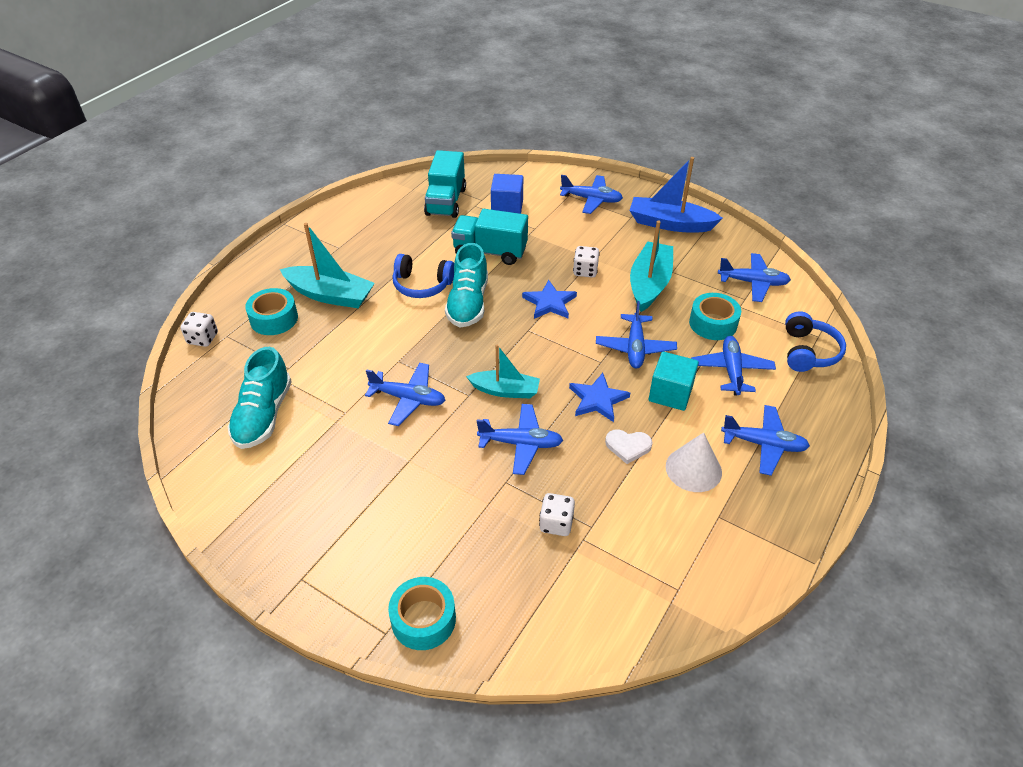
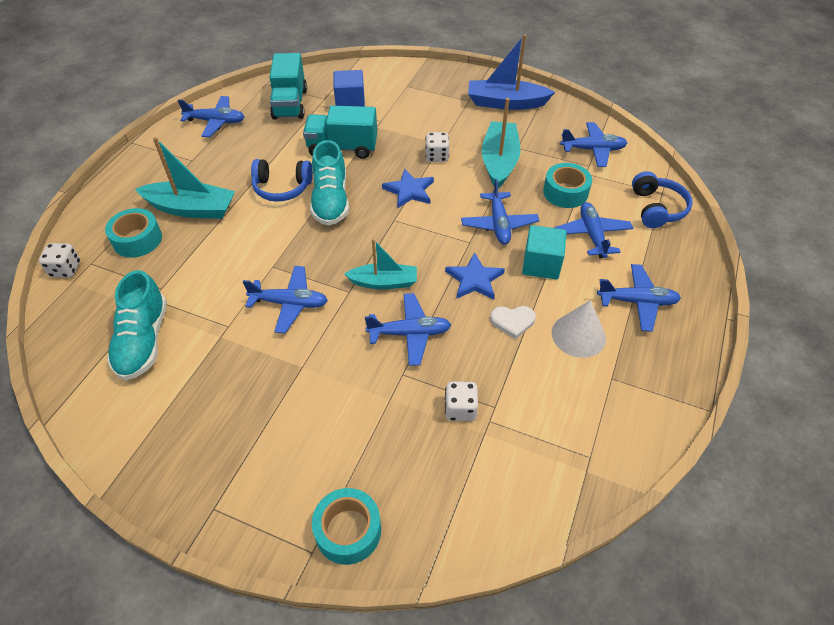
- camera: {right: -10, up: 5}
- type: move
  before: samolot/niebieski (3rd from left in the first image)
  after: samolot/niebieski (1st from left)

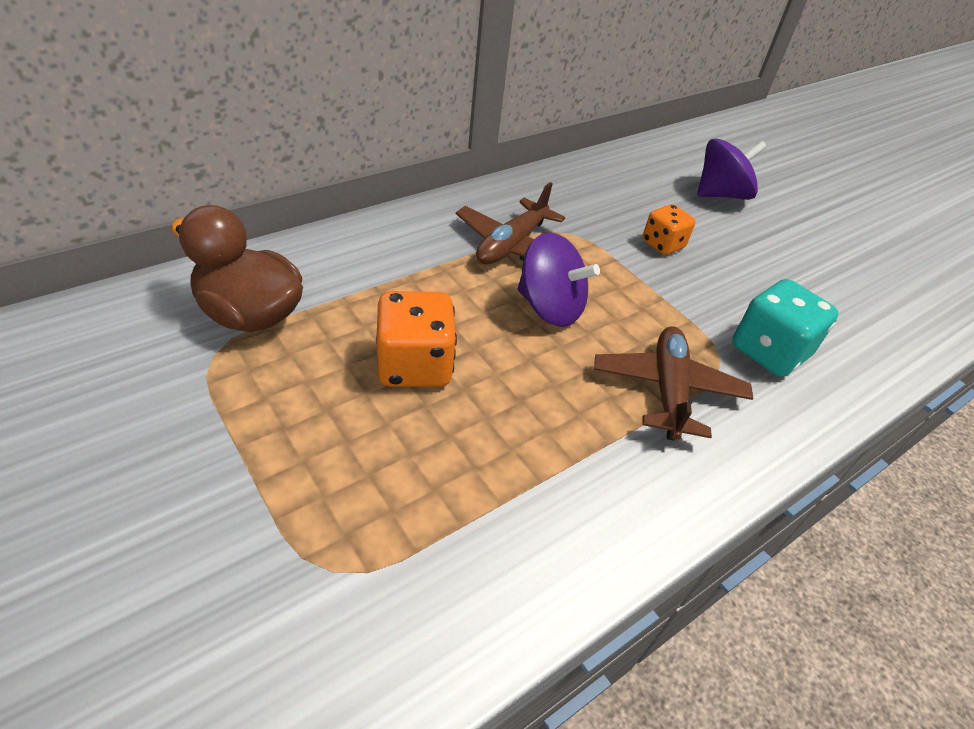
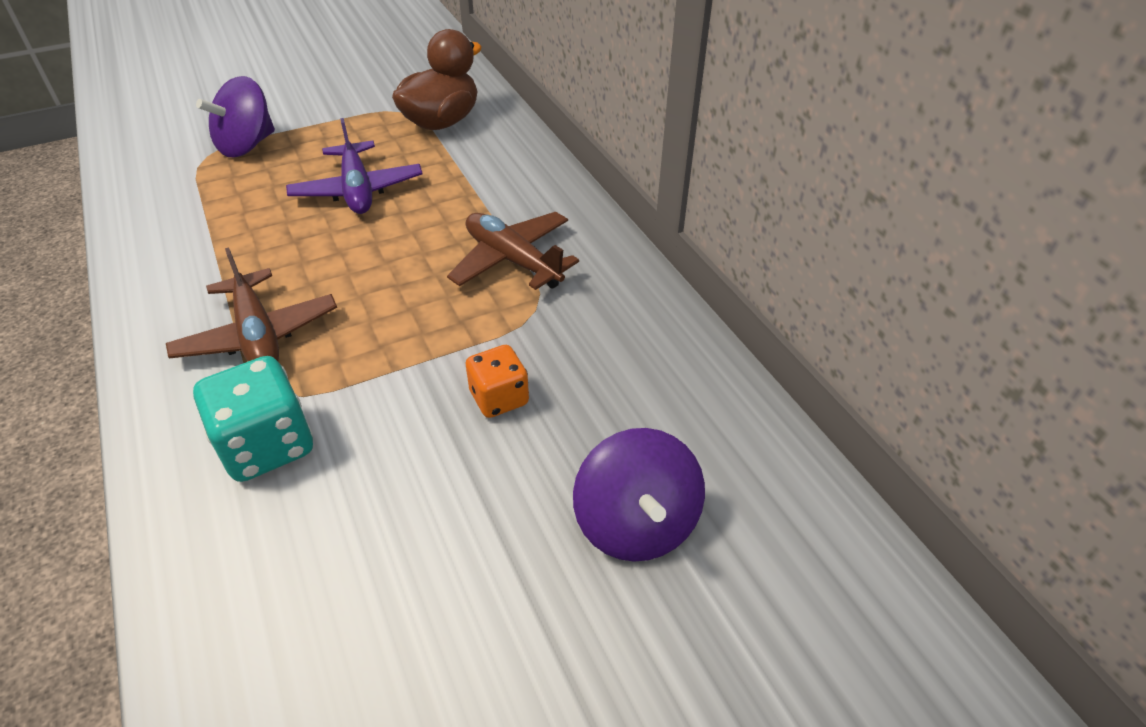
- camera: {right: 105, up: 0}
- type: move
  before: bączek/fioletowy (1st from left)
- type: replace
  before: kostka do gry/pomarańczowy (1st from left)
  after: samolot/fioletowy
- type: rotate
  before: samolot/brązowy (2nd from left in the first image)
  turn: 45

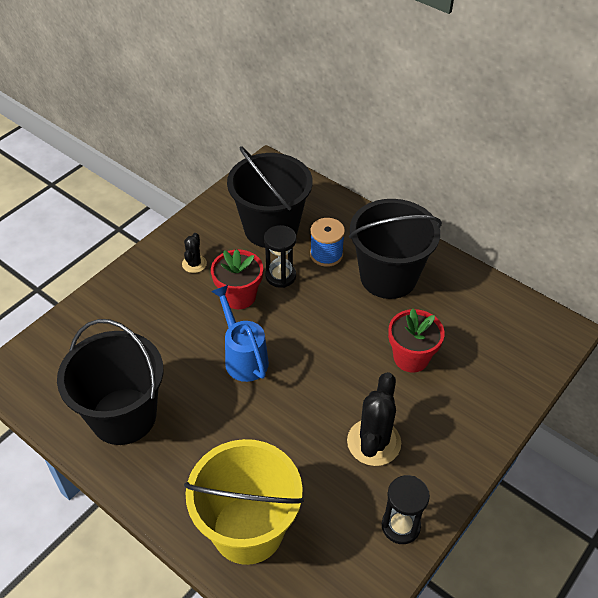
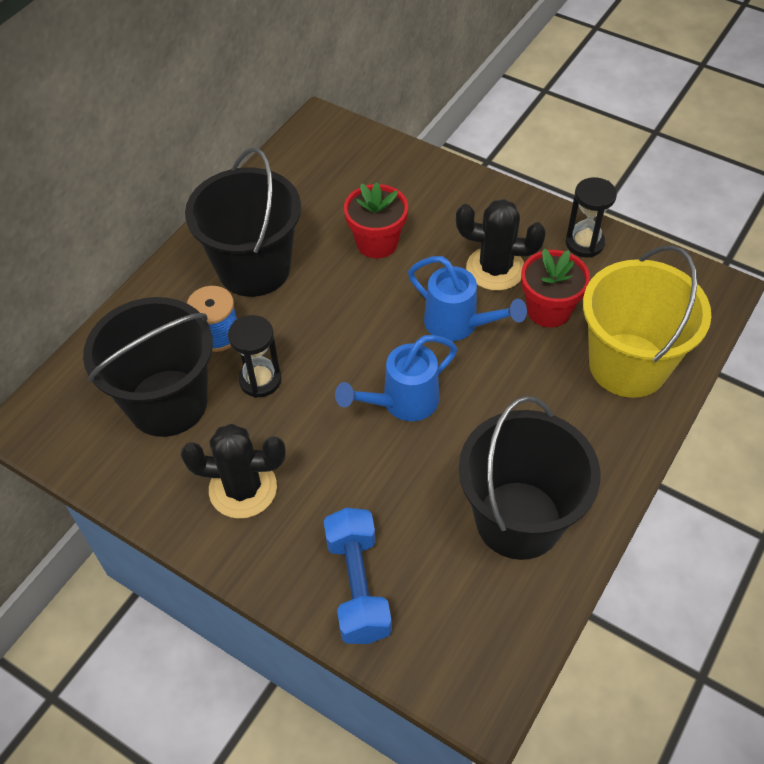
- camera: {right: -95, up: 5}
- type: insert
  after: hantel/niebieski
- type: insert
  after: konewka/niebieski (2nd from left)
- type: move
  before: doniczka/czerwony (1st from left in the first image)
  after: doniczka/czerwony (2nd from left)
- type: resize
  before: kaktus/czarny (1st from left)
  scale: 1.84

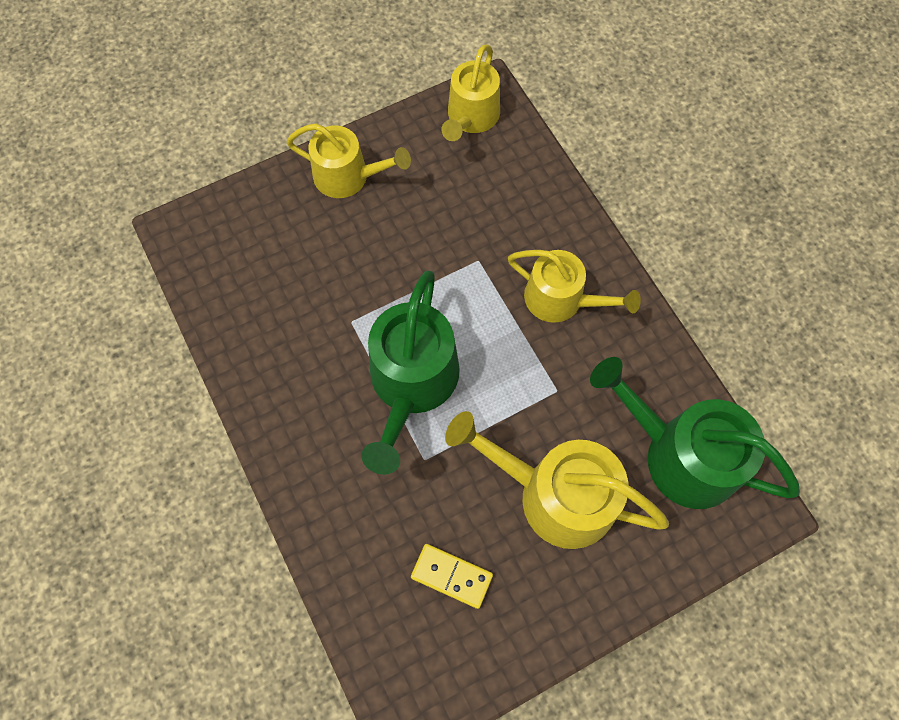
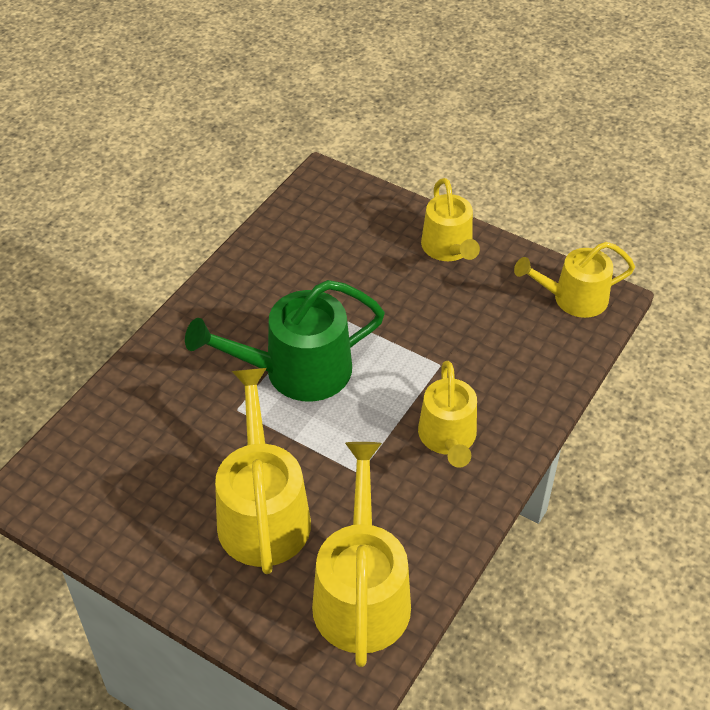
- camera: {right: 60, up: -20}
- type: delete
  before: kostka domina/żółty
- type: recolor
  before: konewka/zielony (2nd from left)
  after: konewka/żółty (2nd from left)

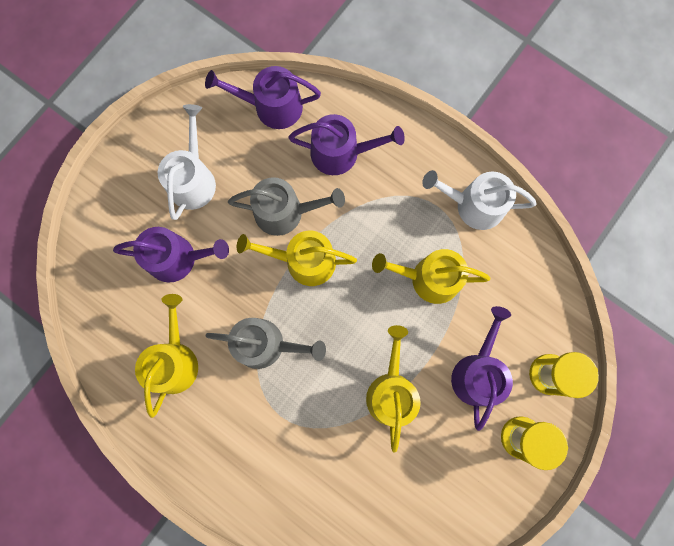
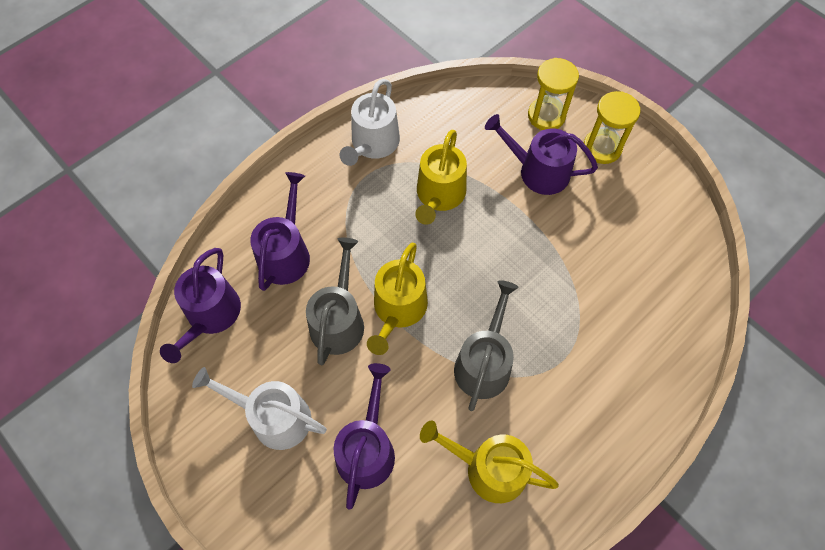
- camera: {right: -80, up: -15}
- type: delete
  before: konewka/żółty (3rd from left)

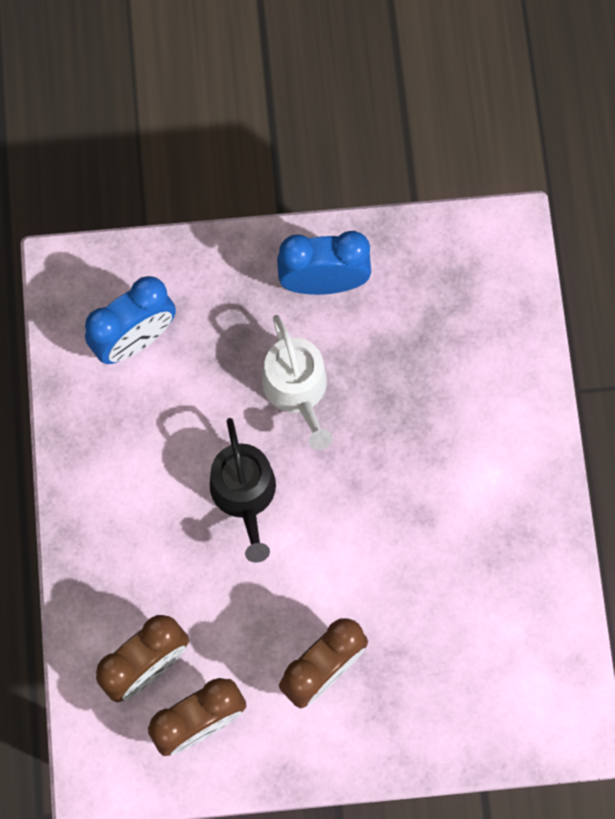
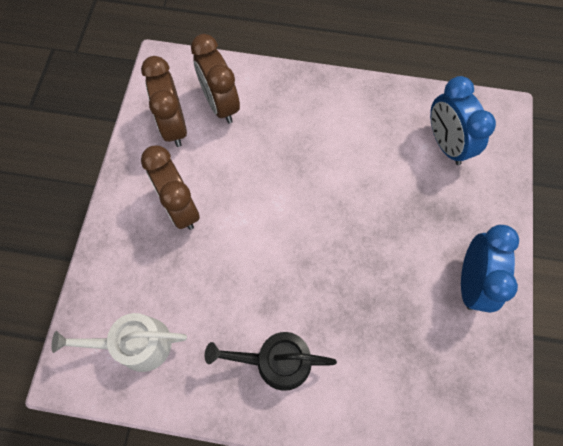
- camera: {right: 105, up: -5}
- type: move
  before: konewka/czarny
- type: move
  before: konewka/biały

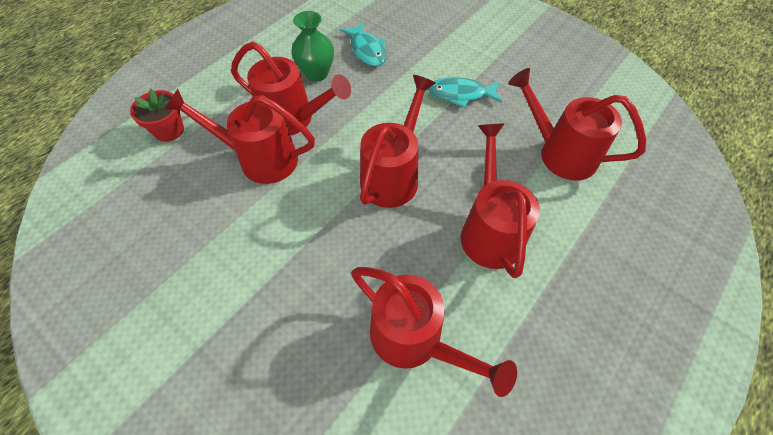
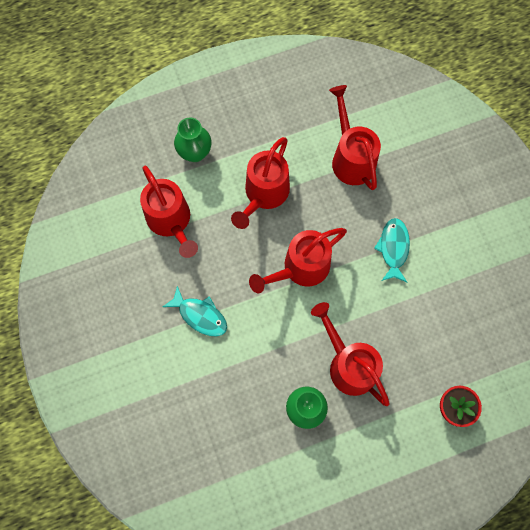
- camera: {right: -150, up: 15}
- type: delete
  before: konewka/czerwony (1st from left)
- type: insert
  after: wazon/zielony (1st from left)
- type: move
  before: ryba/turkusowy (1st from left in the first image)
  after: ryba/turkusowy (2nd from left)

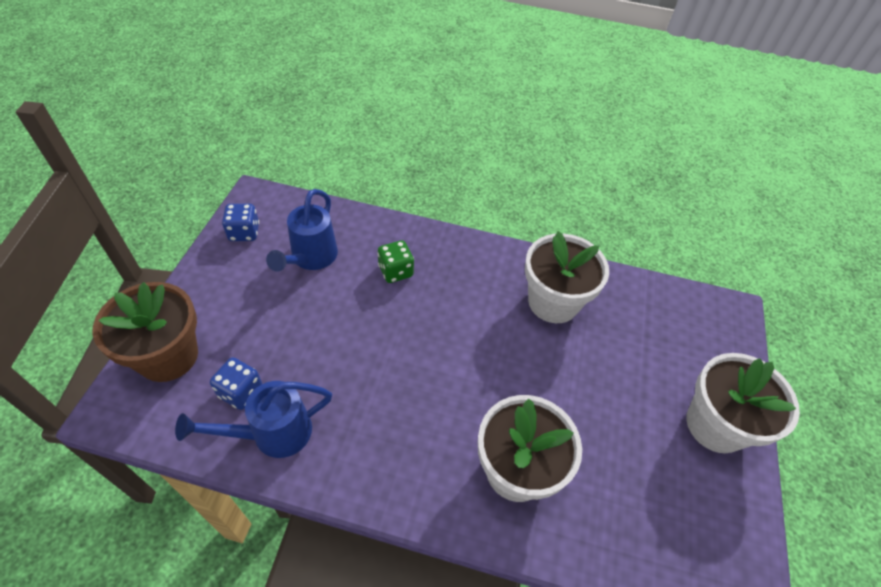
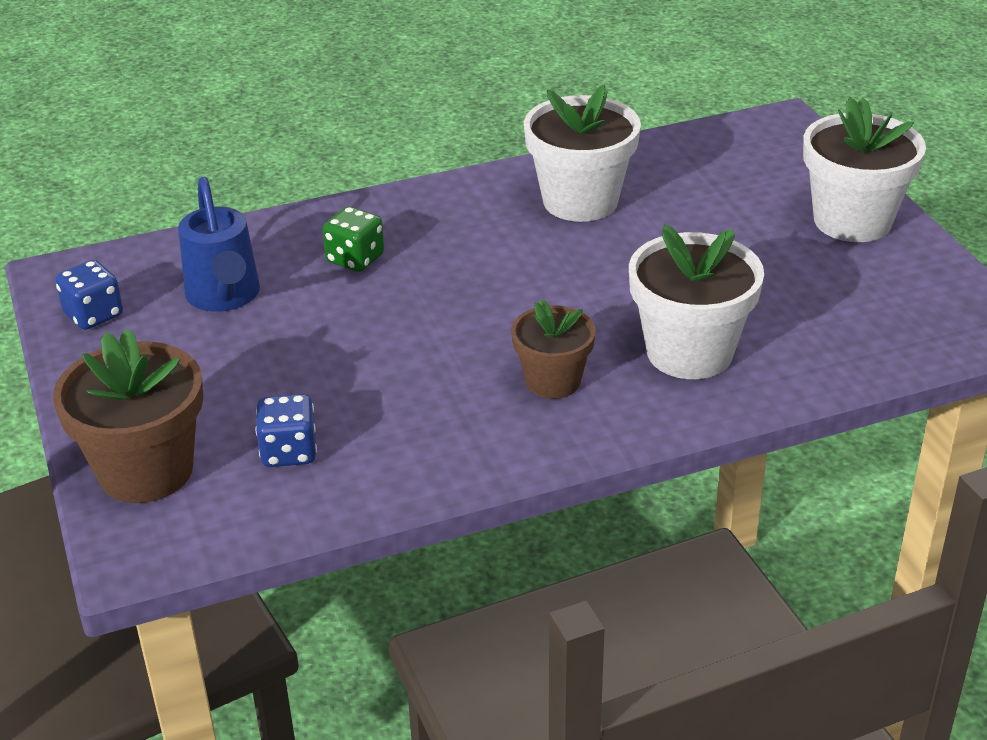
- camera: {right: -30, up: -15}
- type: delete
  before: konewka/niebieski (1st from left)
- type: insert
  after: doniczka/brązowy (2nd from left)

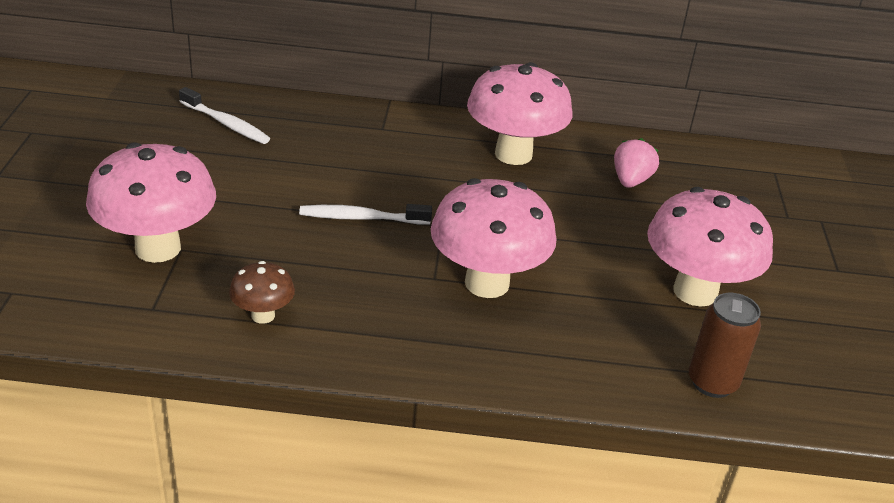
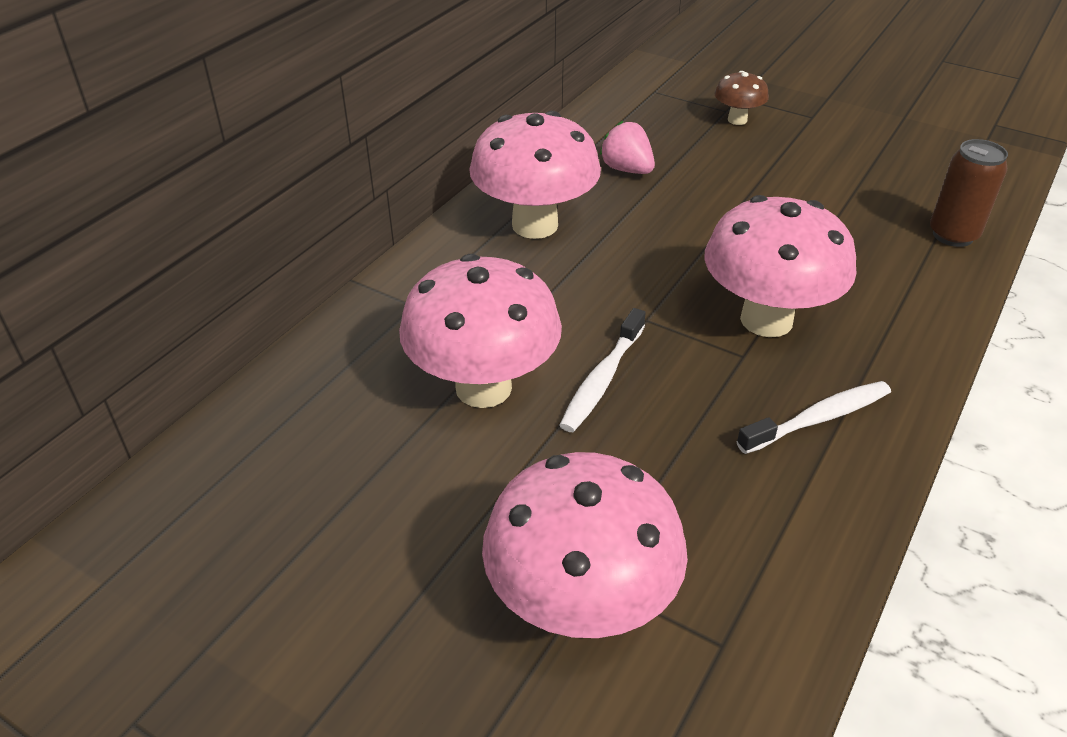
- camera: {right: -60, up: 5}
- type: move
  before: szczoteczka do zębów/biały (1st from left in the first image)
  after: szczoteczka do zębów/biały (2nd from left)
- type: move
  before: grzyb/brązowy
- type: move
  before: grzyb/różowy (4th from left in the first image)
  after: grzyb/różowy (1st from left)

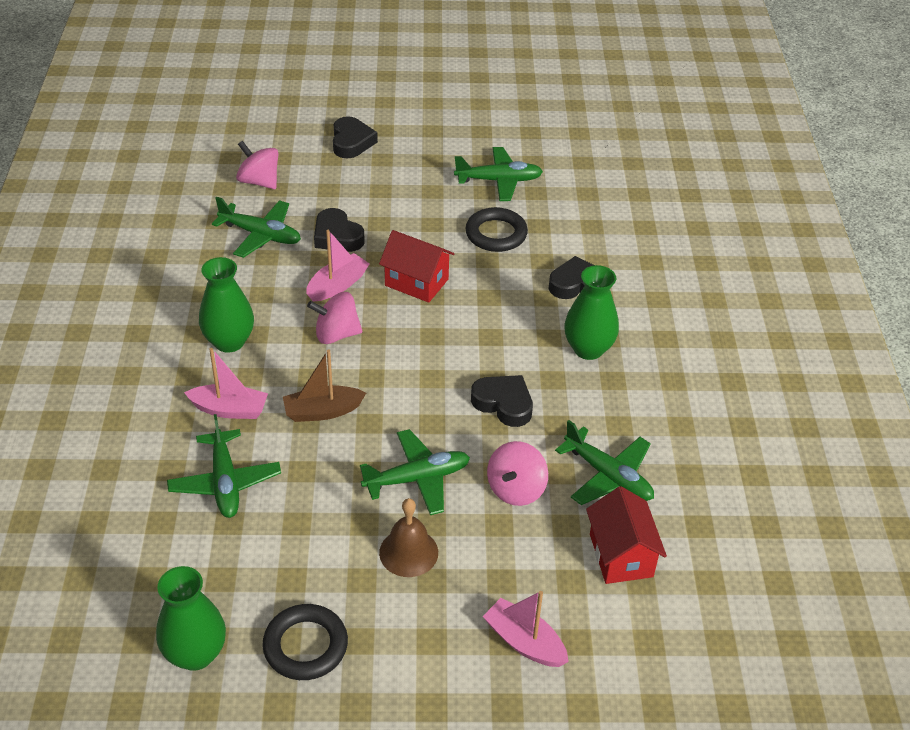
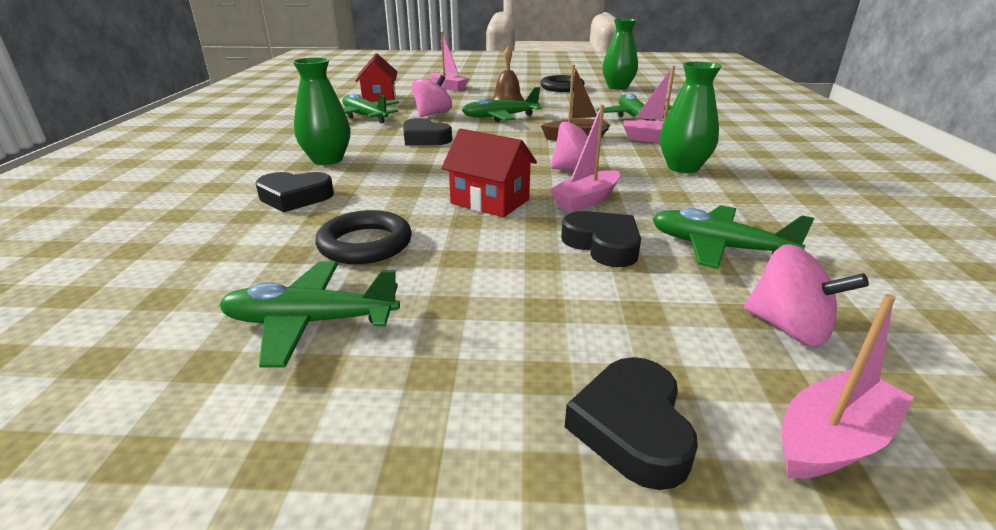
- camera: {right: -175, up: -15}
- type: insert
  after: łódka/różowy (4th from left)

